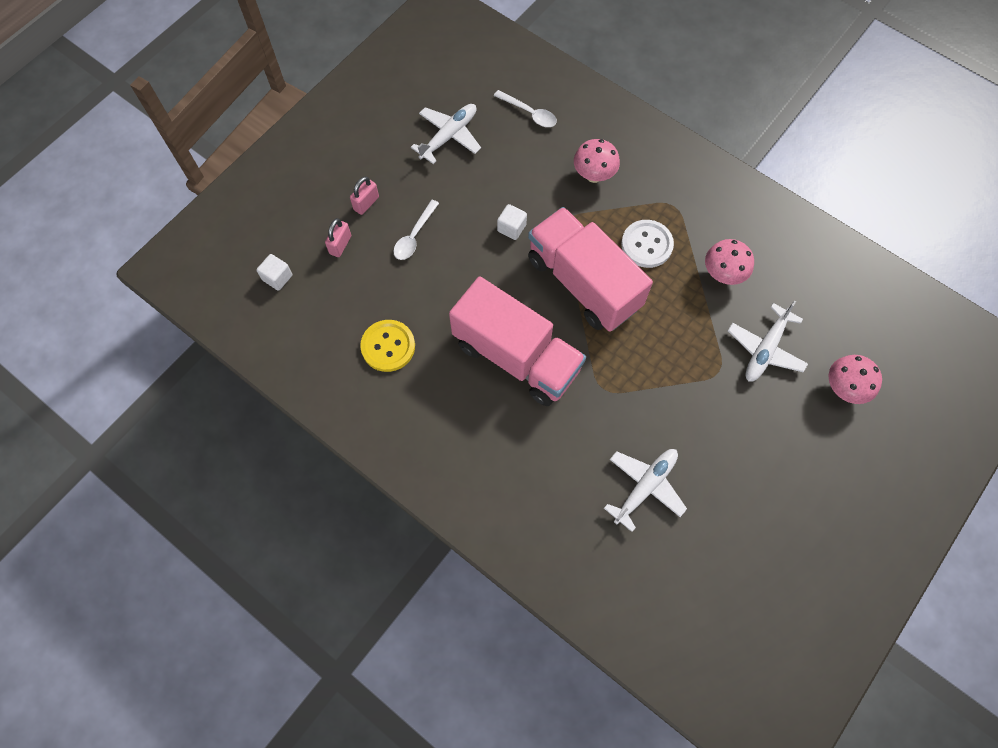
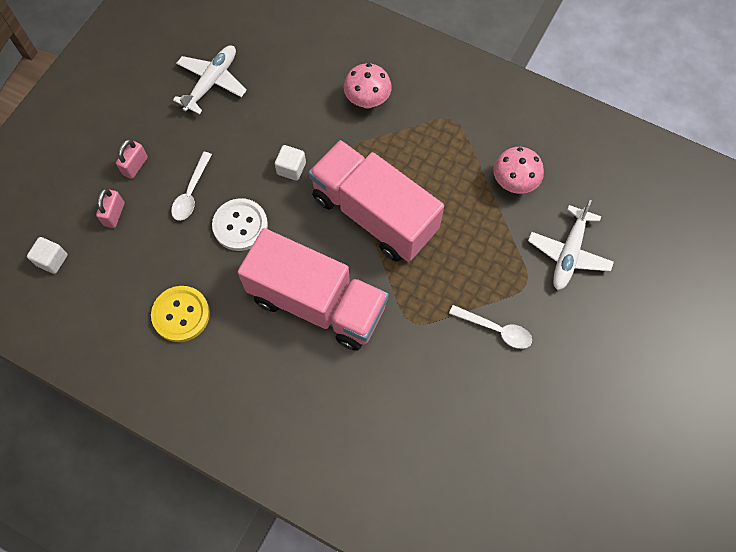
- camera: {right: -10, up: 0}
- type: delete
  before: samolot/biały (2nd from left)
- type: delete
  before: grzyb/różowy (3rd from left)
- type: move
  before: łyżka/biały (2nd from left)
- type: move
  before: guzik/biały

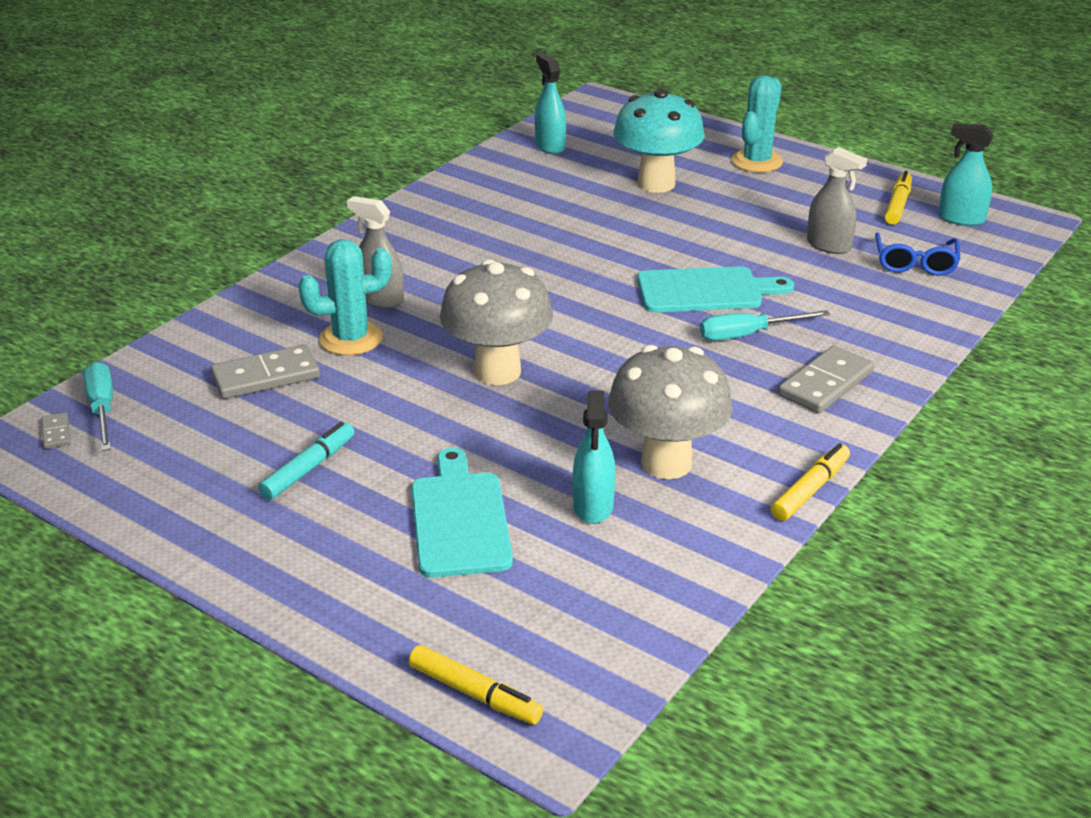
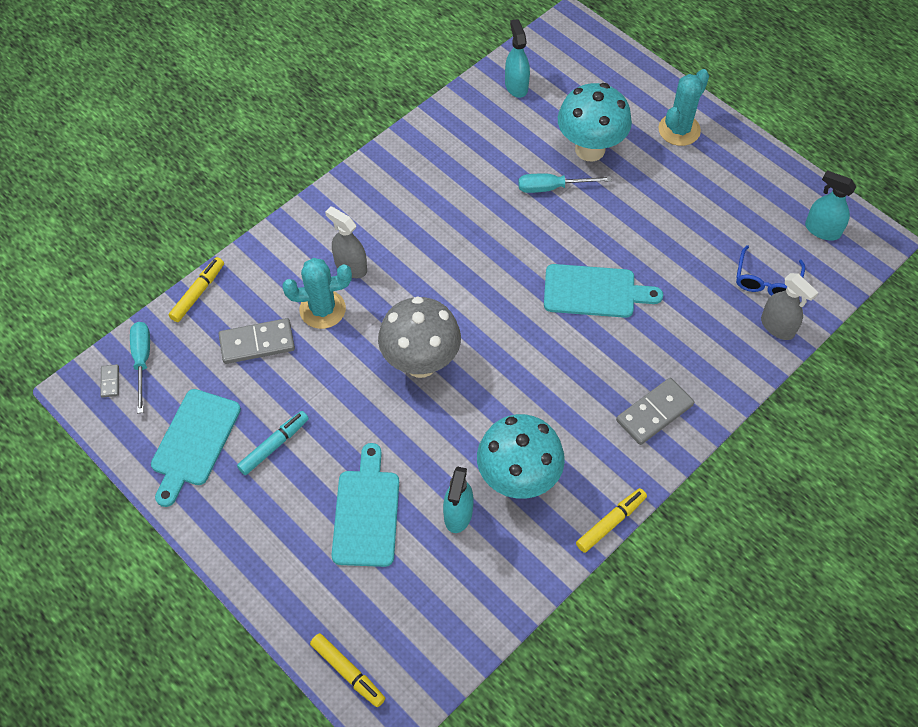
- camera: {right: 10, up: 25}
- type: insert
  after: deska do krojenia/turkusowy (1st from left)
- type: move
  before: śrubokręt/turkusowy (2nd from left)
- type: move
  before: spryskiwacz/szary (2nd from left)
- type: move
  before: flamaster/żółty (3rd from left in the first image)
  after: flamaster/żółty (1st from left)
- type: recolor
  before: grzyb/szary (2nd from left)
  after: grzyb/turkusowy (1st from left)

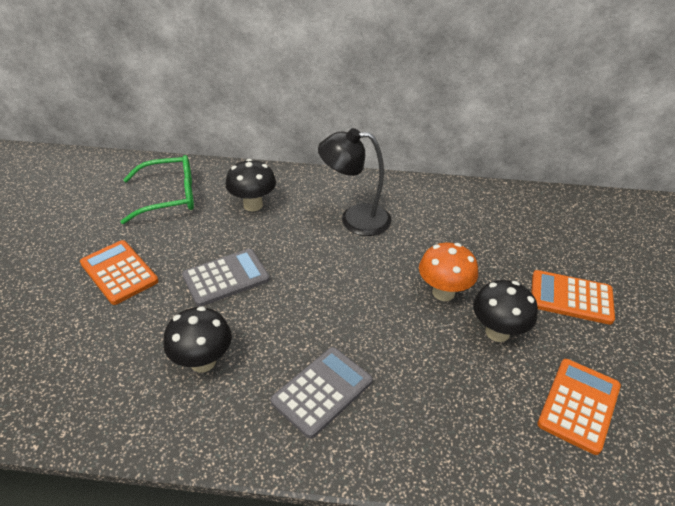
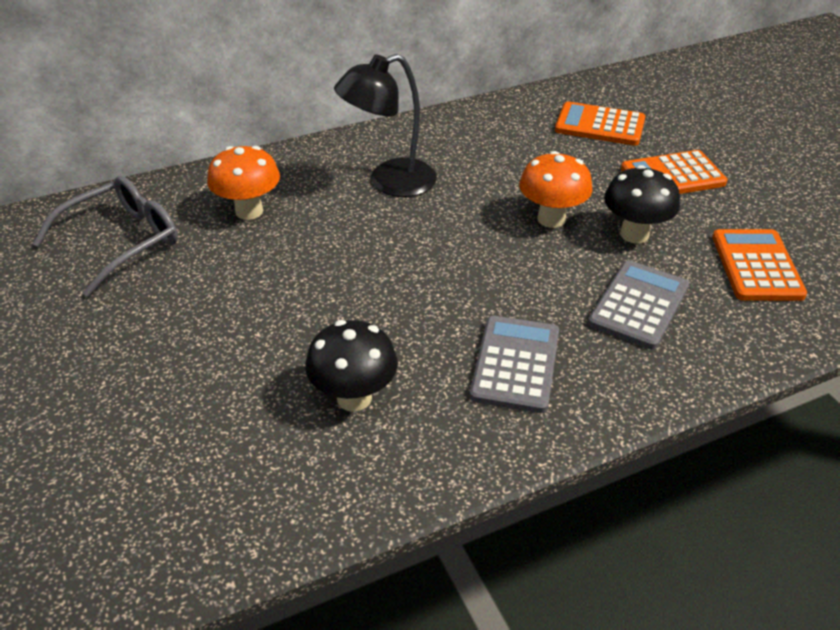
- camera: {right: -30, up: 0}
- type: move
  before: kalkulator/pomarańczowy (1st from left)
- type: move
  before: kalkulator/szary (1st from left in the first image)
  after: kalkulator/szary (2nd from left)
- type: recolor
  before: okulary/zielony
  after: okulary/szary
- type: recolor
  before: grzyb/czarny (2nd from left)
  after: grzyb/pomarańczowy (1st from left)

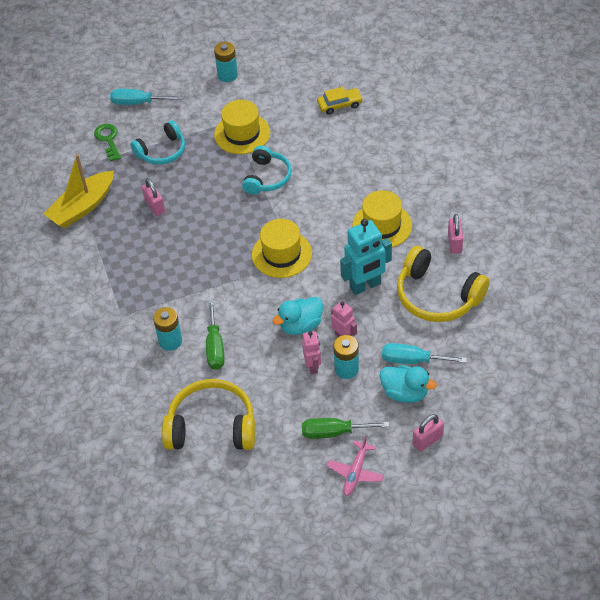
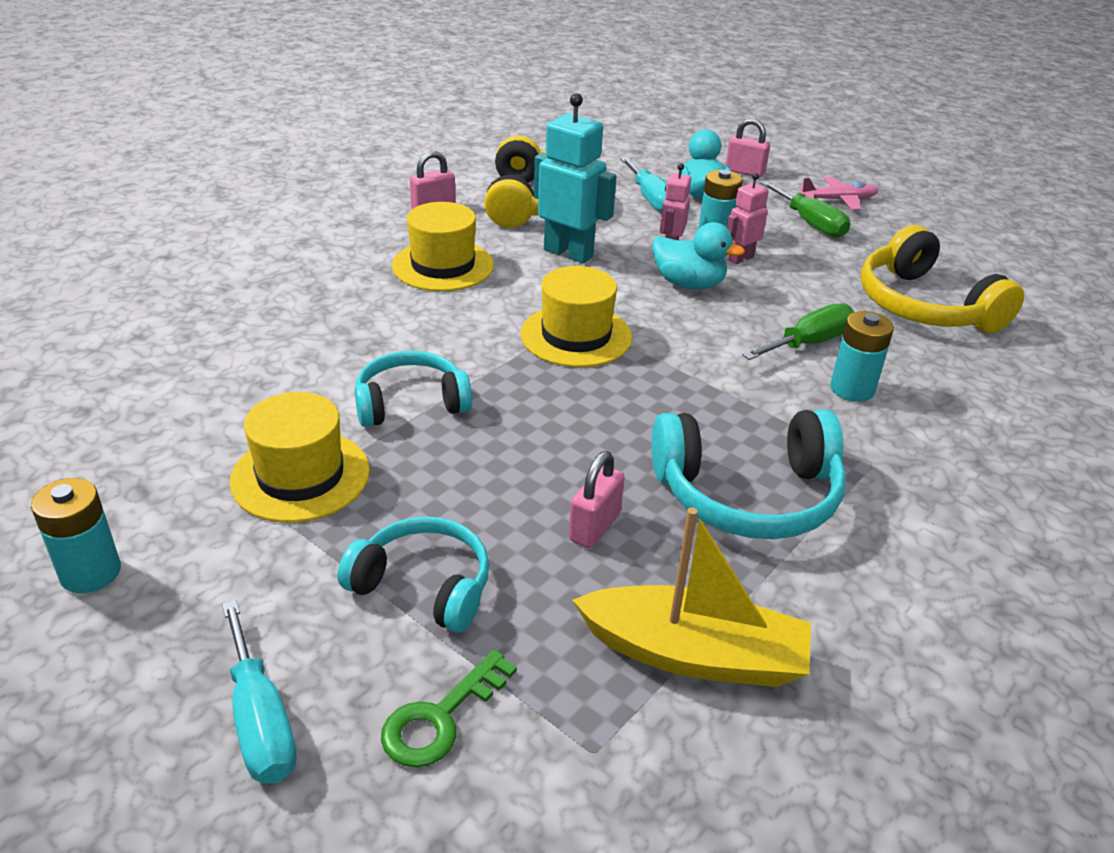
- camera: {right: -125, up: -15}
- type: delete
  before: samochód/żółty
- type: insert
  after: słuchawki/turkusowy (3rd from left)

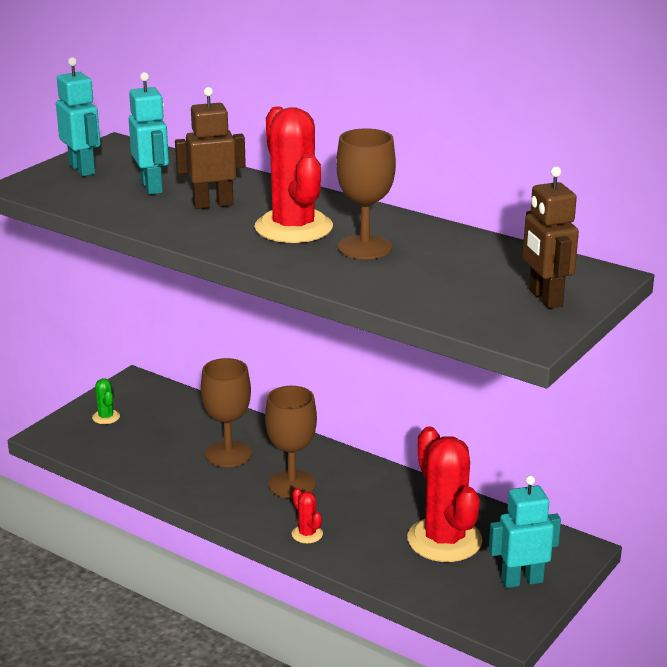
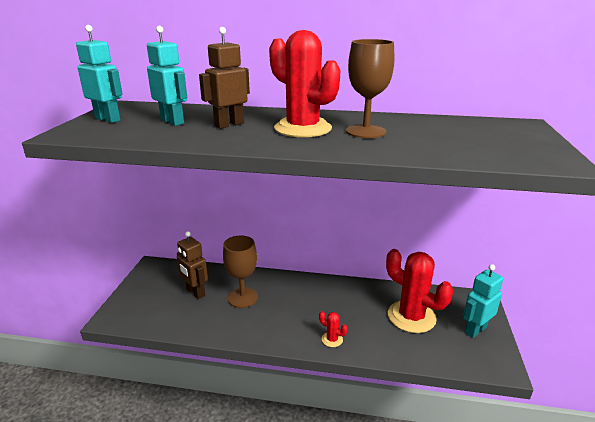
- camera: {right: -25, up: 0}
- type: delete
  before: kaktus/zielony
- type: delete
  before: kielich/brązowy (2nd from left)
- type: move
  before: robot/brązowy (2nd from left in the first image)
  after: robot/brązowy (1st from left)

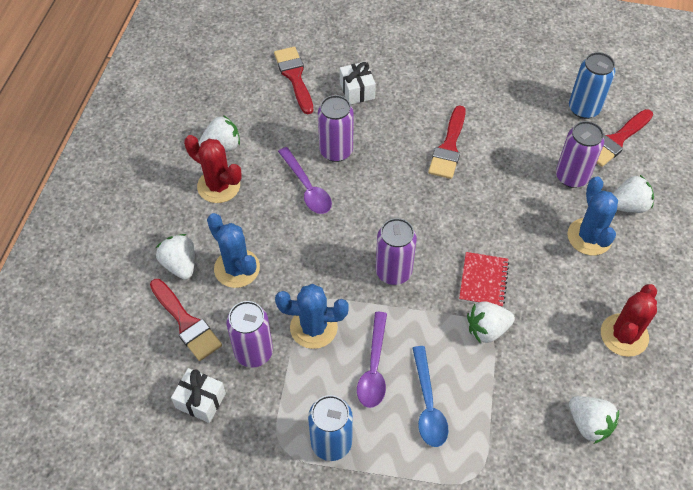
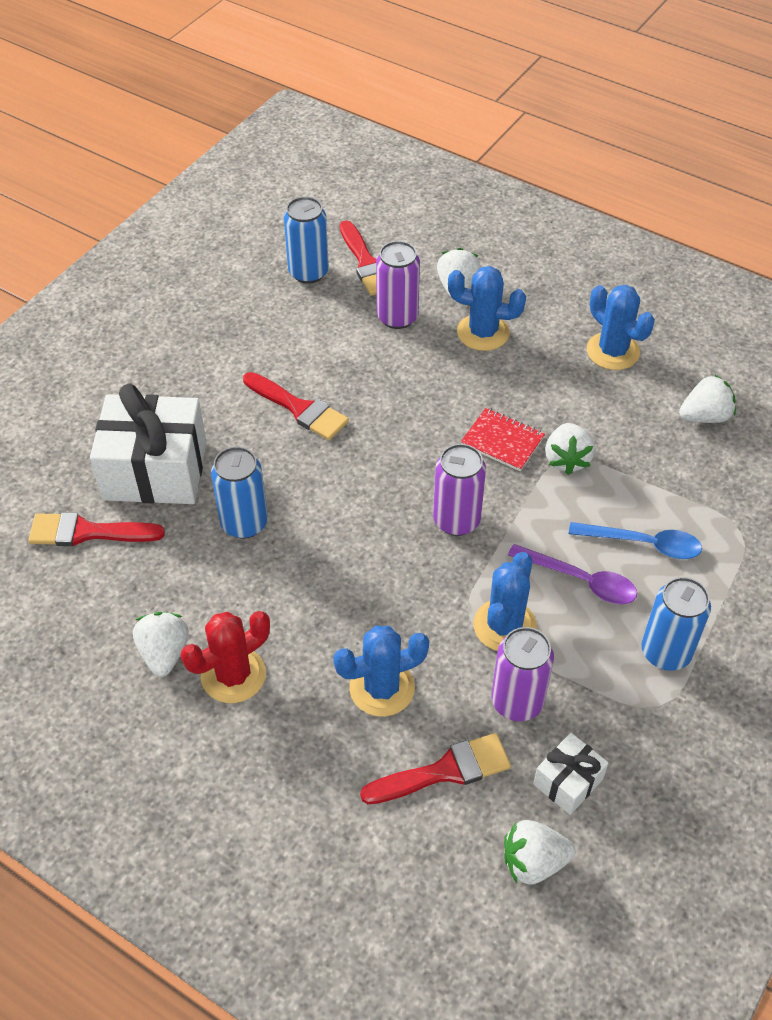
- camera: {right: -70, up: -5}
- type: delete
  before: łyżka/fioletowy (1st from left)
- type: move
  before: truskawka/biały (1st from left in the first image)
  after: truskawka/biały (3rd from left)
- type: recolor
  before: puszka/fioletowy (2nd from left)
  after: puszka/niebieski (1st from left)
- type: recolor
  before: kaktus/czerwony (2nd from left)
  after: kaktus/niebieski (4th from left)
- type: resize
  before: prezent/biały (2nd from left in the first image)
  scale: 2.06

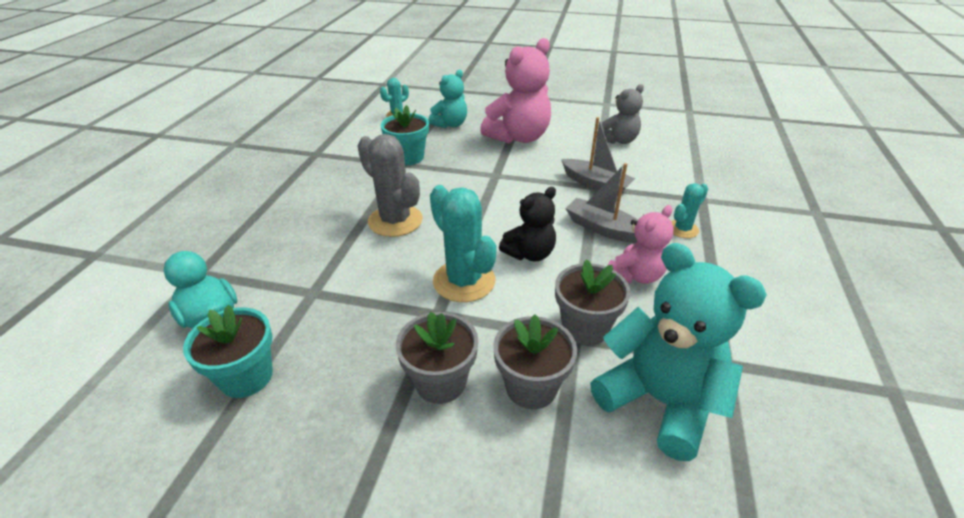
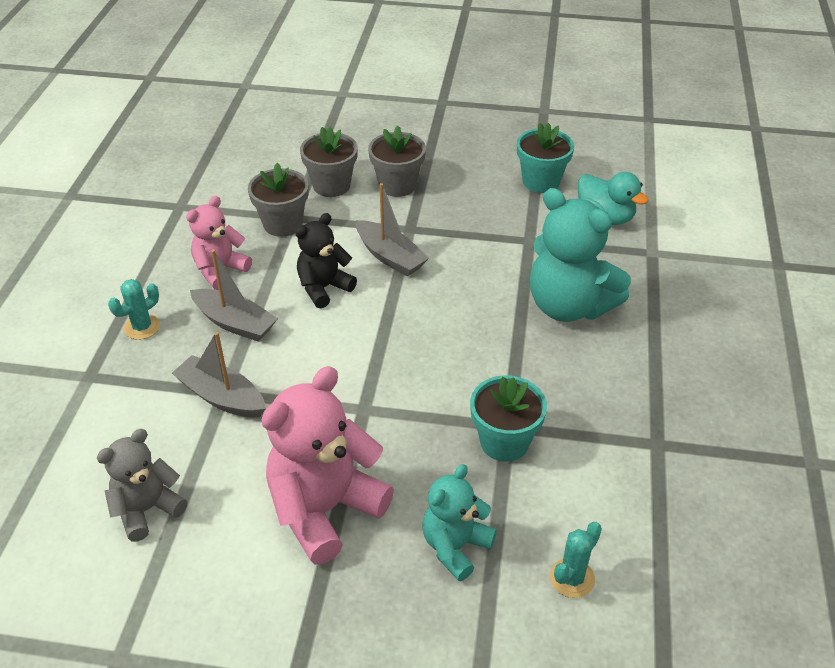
- camera: {right: 175, up: 5}
- type: delete
  before: kaktus/szary
- type: move
  before: miś/turkusowy (2nd from left)
- type: replace
  before: kaktus/turkusowy (2nd from left)
  after: łódka/szary (3rd from left)

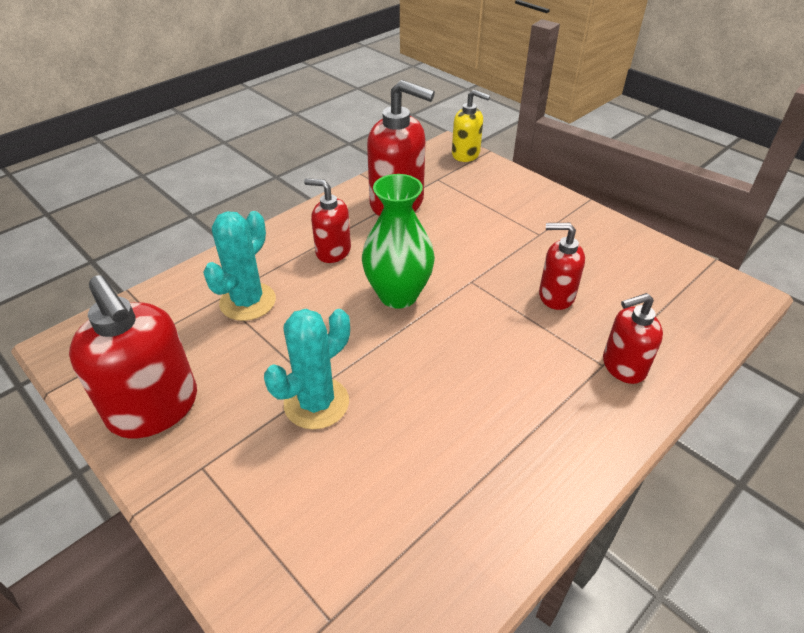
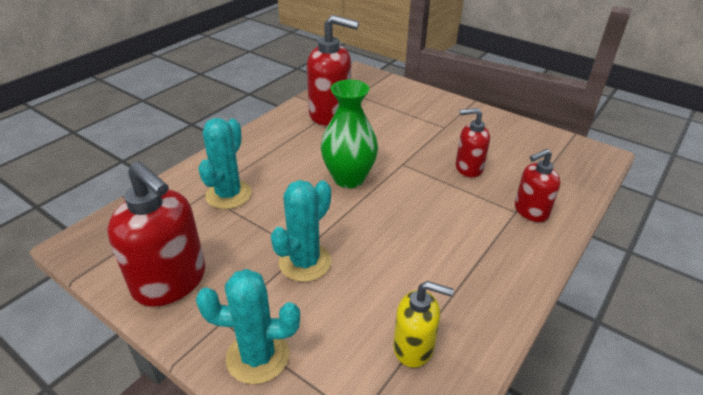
- camera: {right: -10, up: -5}
- type: delete
  before: dozownik mydła/czerwony (2nd from left)
- type: insert
  after: kaktus/turkusowy (2nd from left)
- type: move
  before: dozownik mydła/żółty

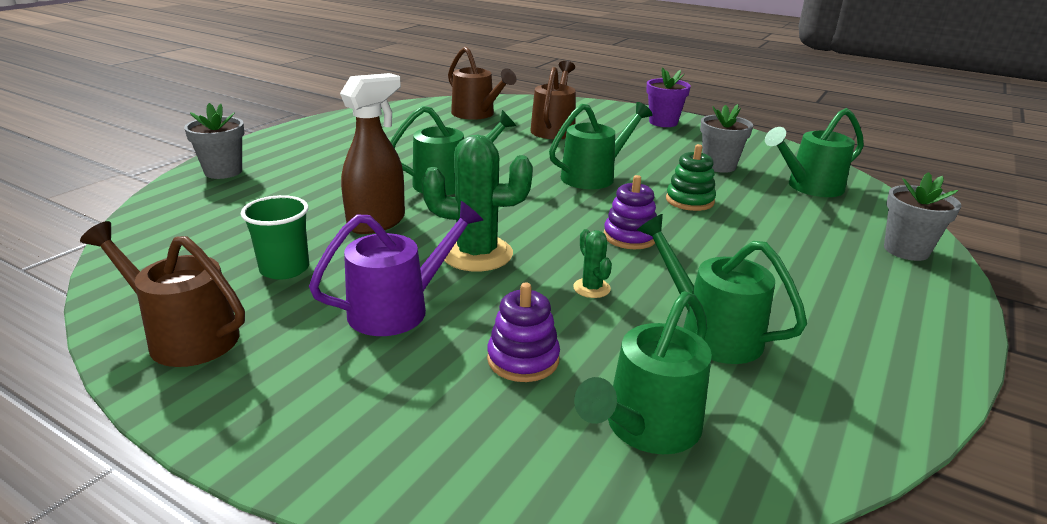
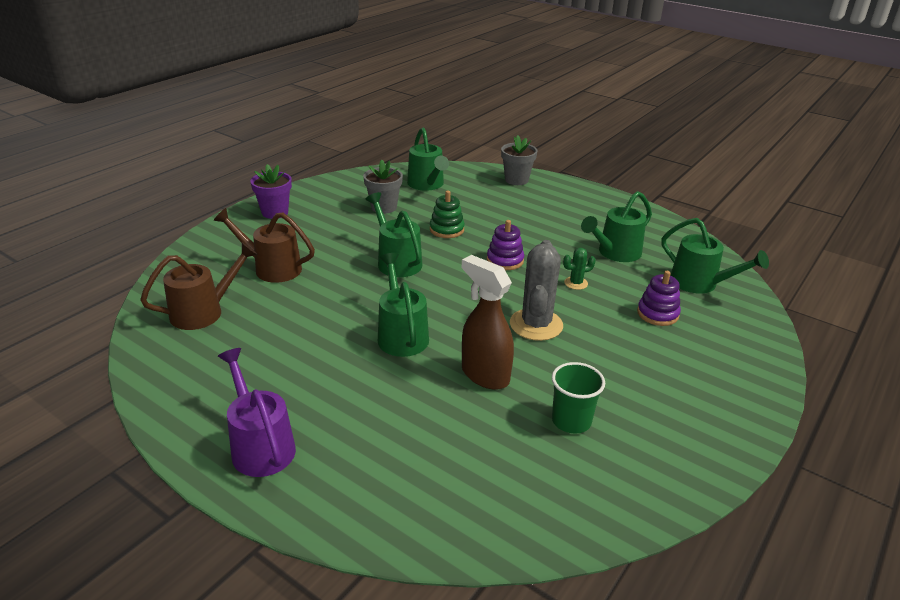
- camera: {right: -85, up: 5}
- type: delete
  before: konewka/brązowy (1st from left)
- type: delete
  before: doniczka/szary (1st from left)
- type: move
  before: konewka/fioletowy
- type: recolor
  before: kaktus/zielony (1st from left)
  after: kaktus/szary

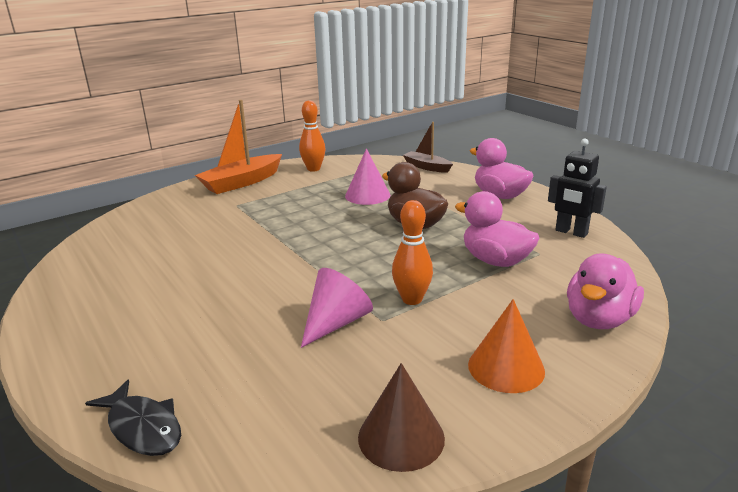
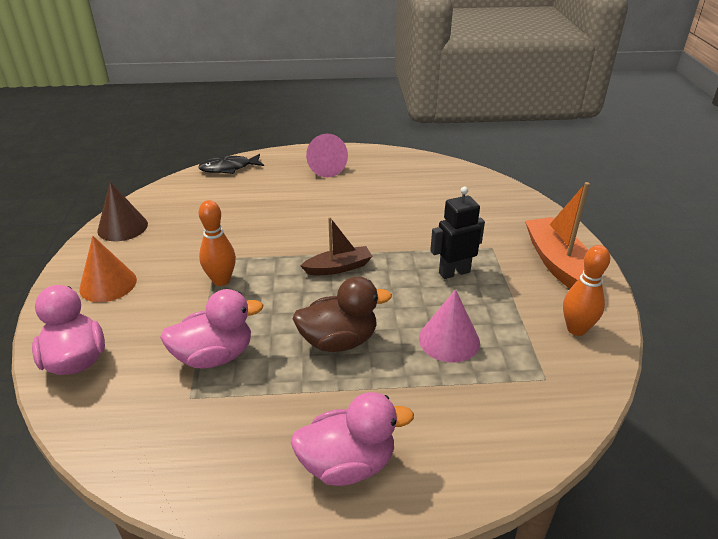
- camera: {right: 120, up: 10}
- type: move
  before: stożek/różowy (1st from left)
- type: move
  before: łódka/brązowy
- type: move
  before: robot/czarny

